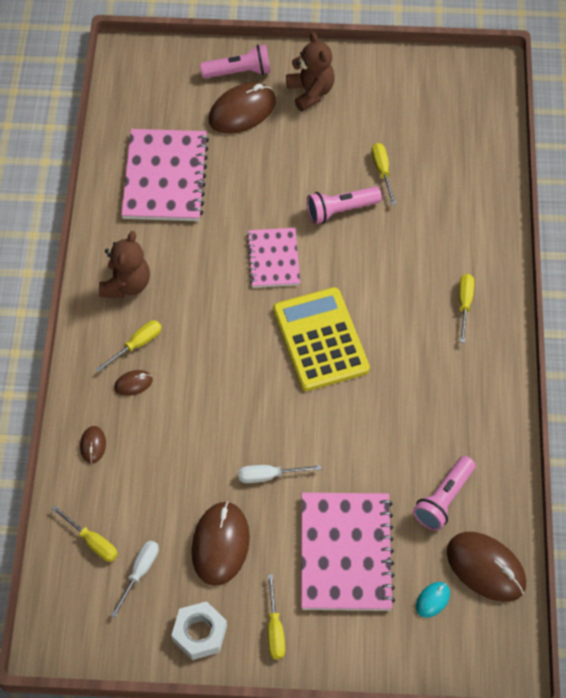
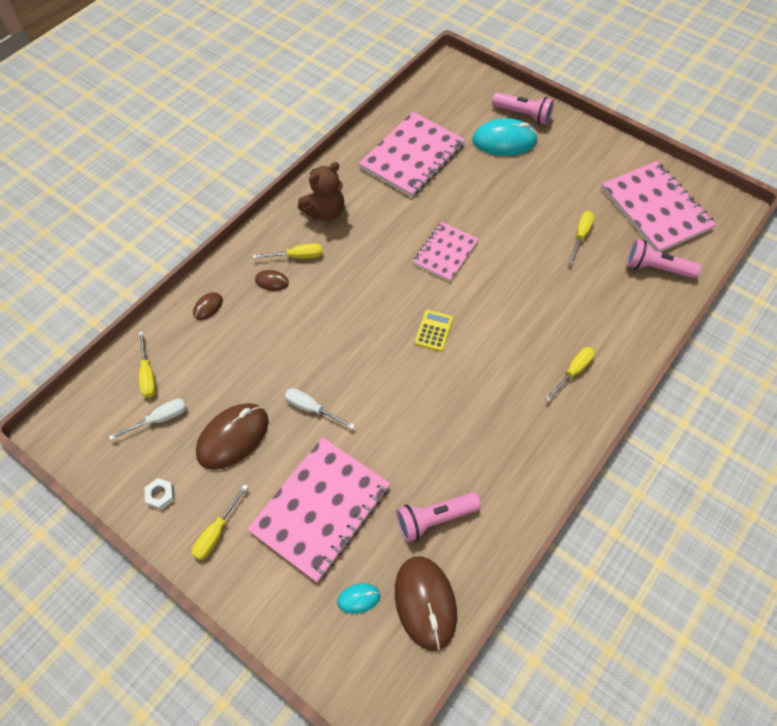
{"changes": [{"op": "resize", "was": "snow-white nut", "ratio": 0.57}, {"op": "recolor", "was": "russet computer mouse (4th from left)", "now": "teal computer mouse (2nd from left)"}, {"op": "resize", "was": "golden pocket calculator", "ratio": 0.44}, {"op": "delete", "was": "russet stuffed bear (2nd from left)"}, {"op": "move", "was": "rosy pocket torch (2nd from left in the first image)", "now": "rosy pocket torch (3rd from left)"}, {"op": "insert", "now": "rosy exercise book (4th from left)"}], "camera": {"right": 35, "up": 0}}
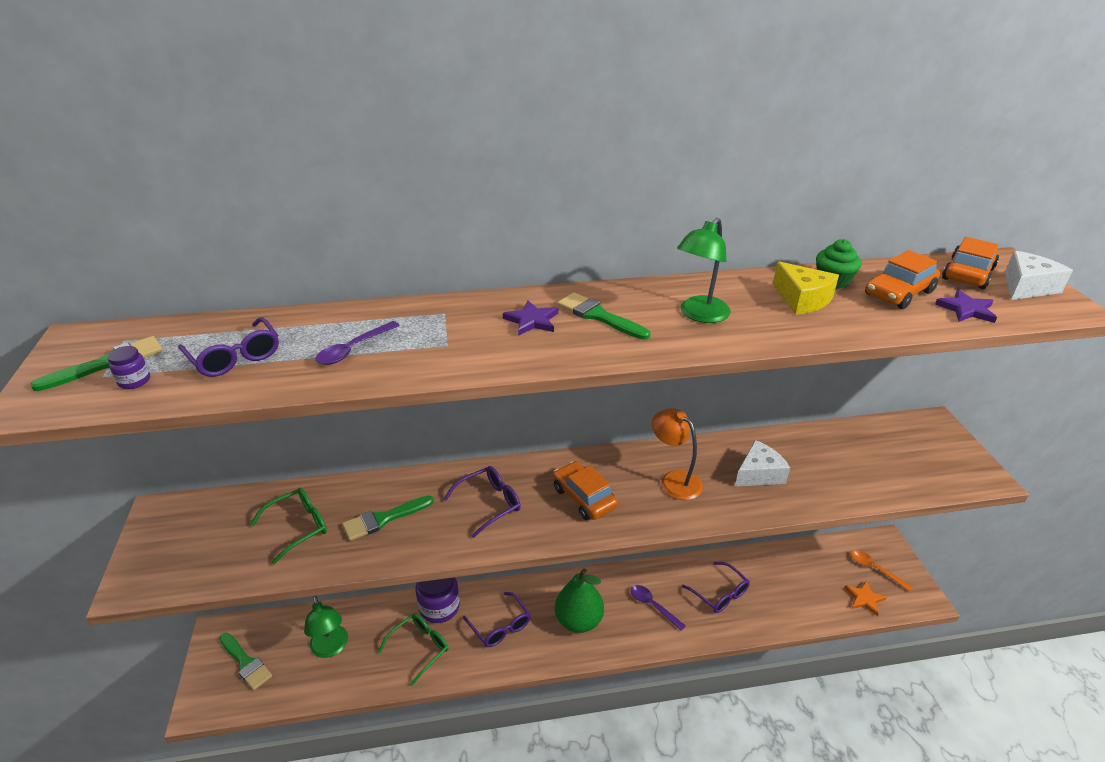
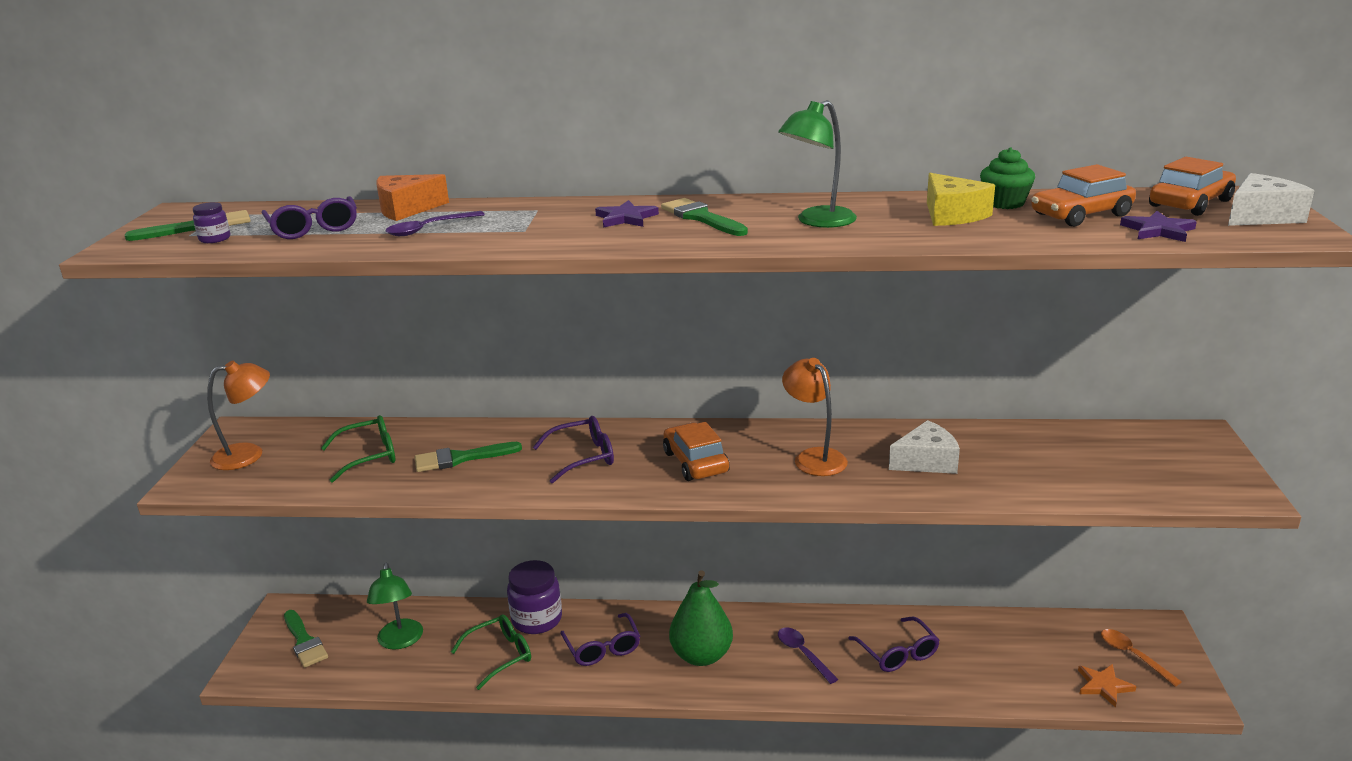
{"changes": [{"op": "insert", "now": "orange-coloured reading lamp (1st from left)"}, {"op": "insert", "now": "orange-coloured cheese"}], "camera": {"right": 15, "up": -10}}
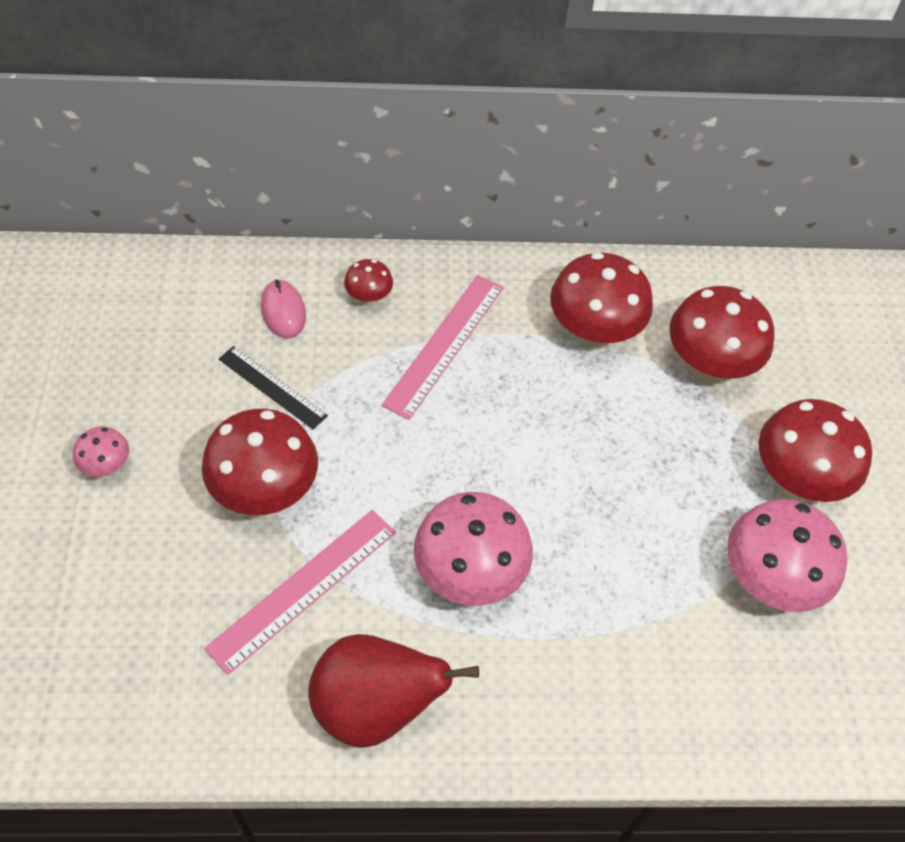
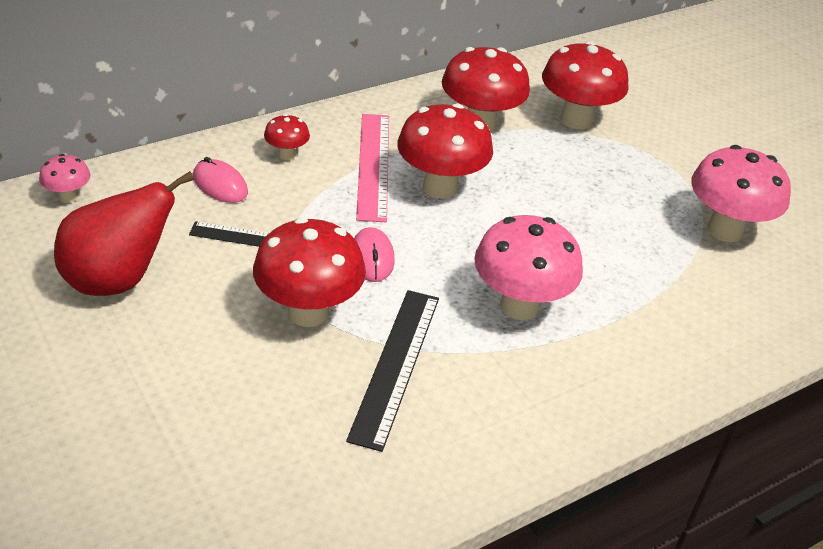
{"changes": [{"op": "move", "was": "rosy toadstool (1st from left)"}, {"op": "recolor", "was": "rosy straightedge (1st from left)", "now": "jet-black straightedge (2nd from left)"}, {"op": "move", "was": "crimson toy pear"}, {"op": "move", "was": "crimson toadstool (5th from left in the first image)", "now": "crimson toadstool (3rd from left)"}, {"op": "insert", "now": "rosy computer mouse (2nd from left)"}], "camera": {"right": -30, "up": -15}}
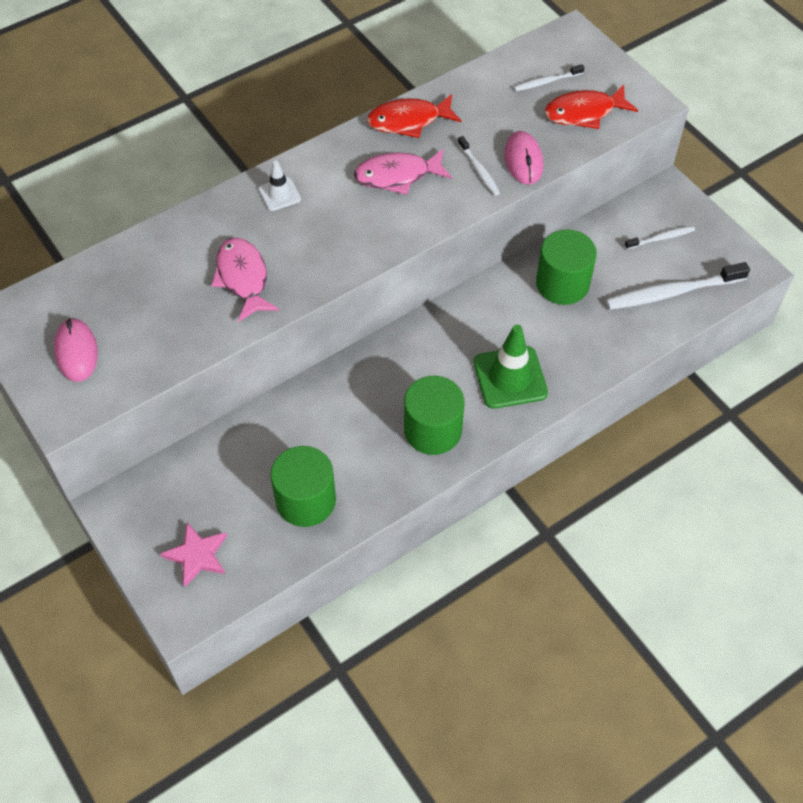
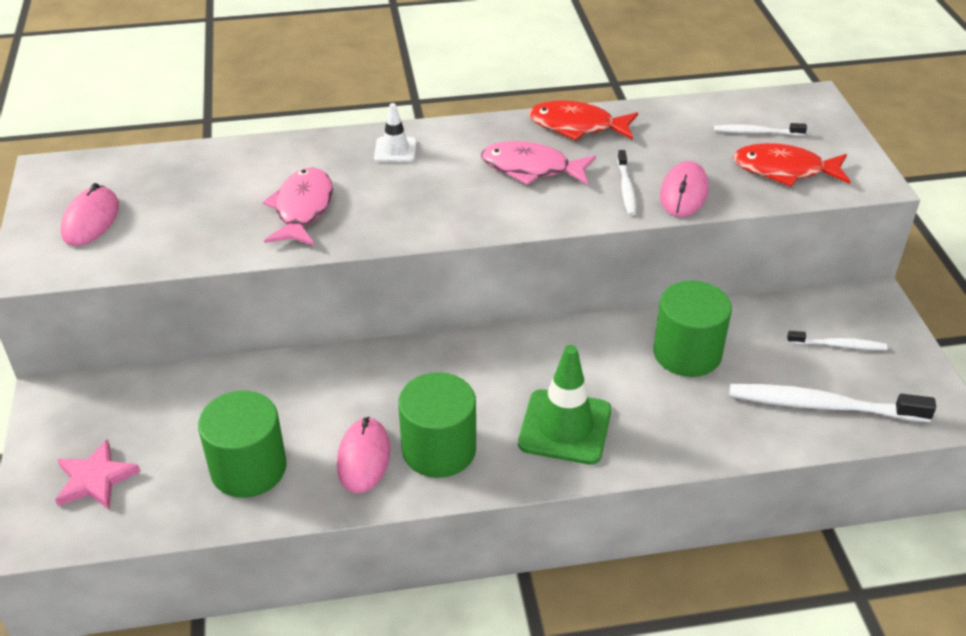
{"changes": [{"op": "insert", "now": "rosy computer mouse (2nd from left)"}], "camera": {"right": 25, "up": -15}}
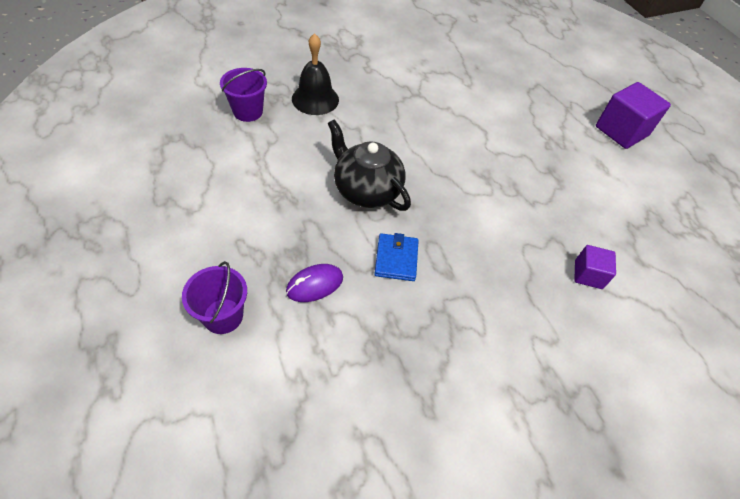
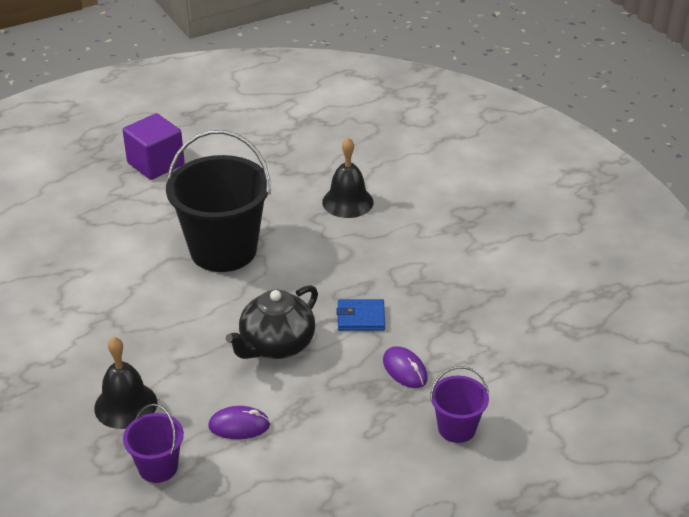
{"changes": [{"op": "replace", "was": "royal purple solid cube (1st from left)", "now": "jet-black school bell (2nd from left)"}, {"op": "insert", "now": "jet-black sand bucket"}, {"op": "insert", "now": "royal purple computer mouse (1st from left)"}], "camera": {"right": -90, "up": -15}}
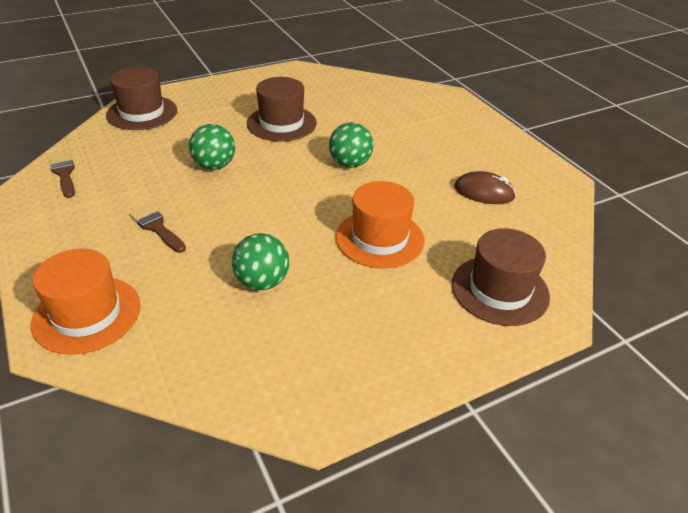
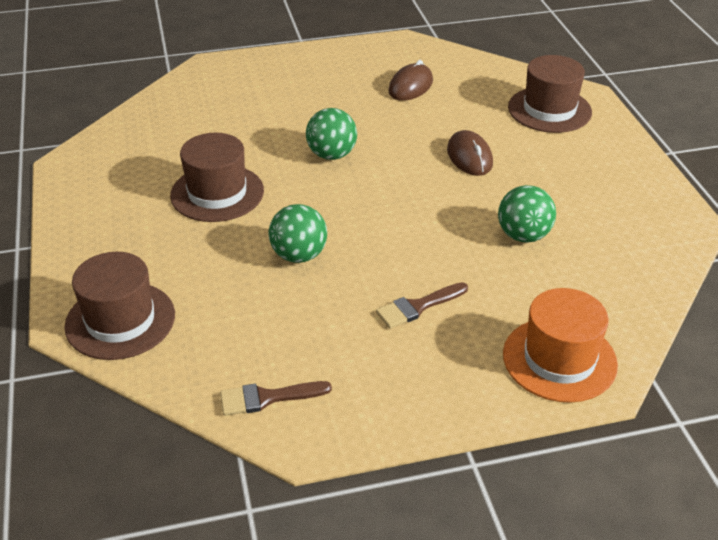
{"changes": [{"op": "replace", "was": "orange-coloured tall hat (2nd from left)", "now": "russet computer mouse (2nd from left)"}], "camera": {"right": -75, "up": 0}}
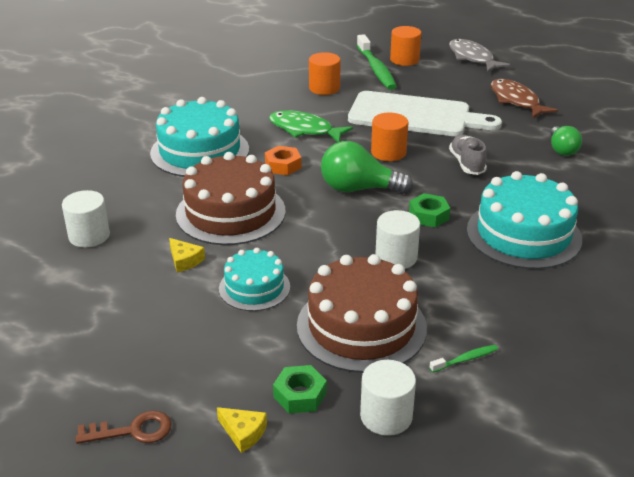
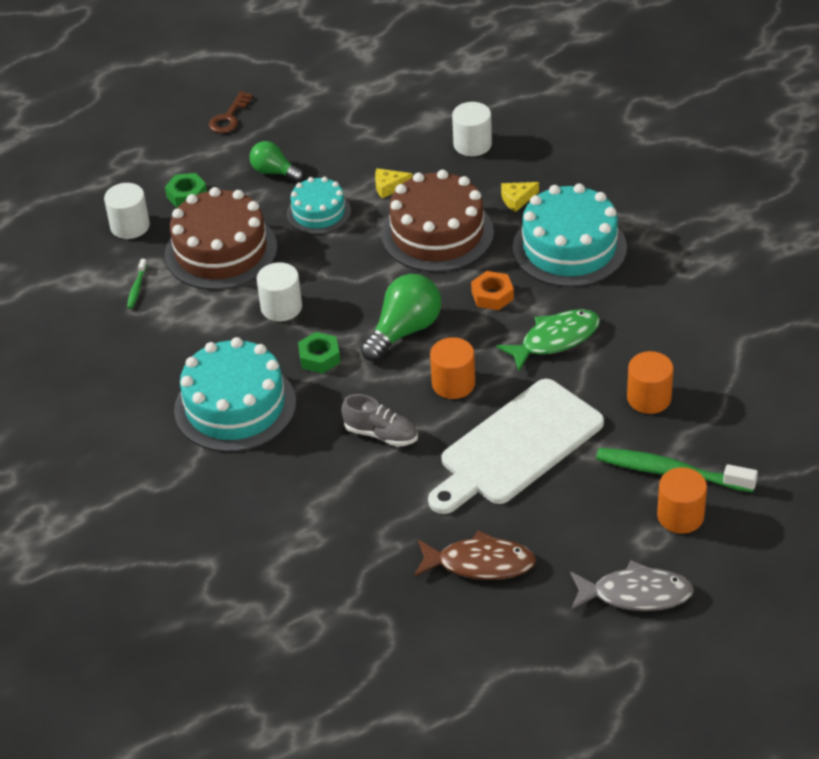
{"changes": [{"op": "move", "was": "golden cheese (2nd from left)"}, {"op": "move", "was": "emerald lightbulb (2nd from left in the first image)", "now": "emerald lightbulb (1st from left)"}], "camera": {"right": 125, "up": 10}}
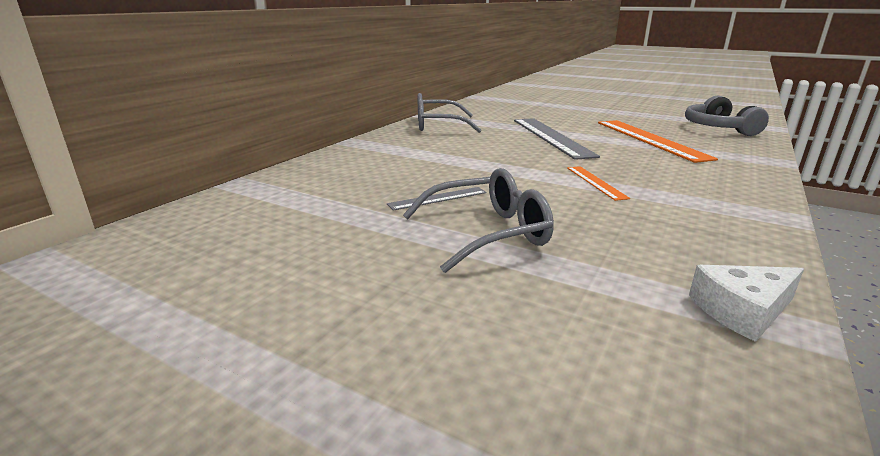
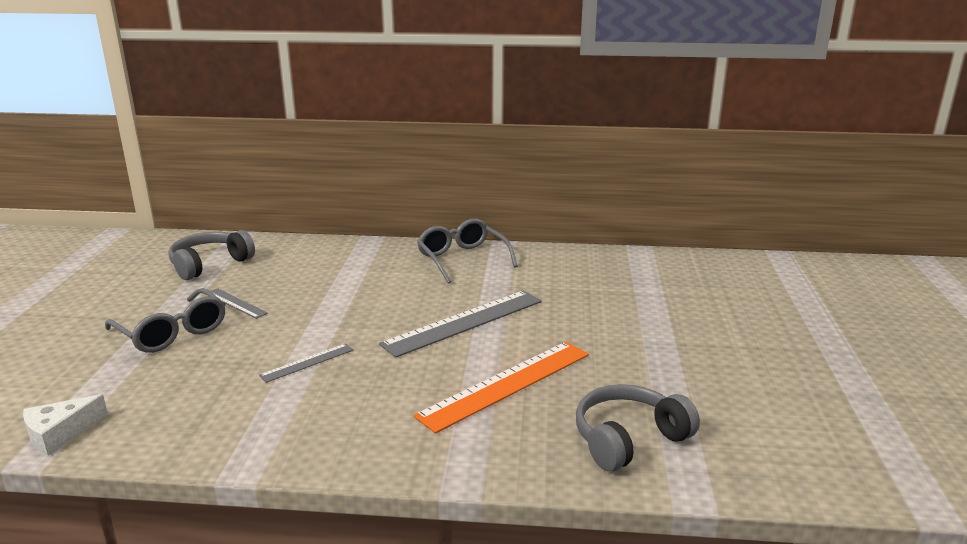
{"changes": [{"op": "recolor", "was": "orange-coloured straightedge (1st from left)", "now": "gray straightedge (2nd from left)"}, {"op": "rotate", "was": "snow-white cheese", "clockwise": -90}, {"op": "insert", "now": "gray headset (1st from left)"}], "camera": {"right": 65, "up": 0}}
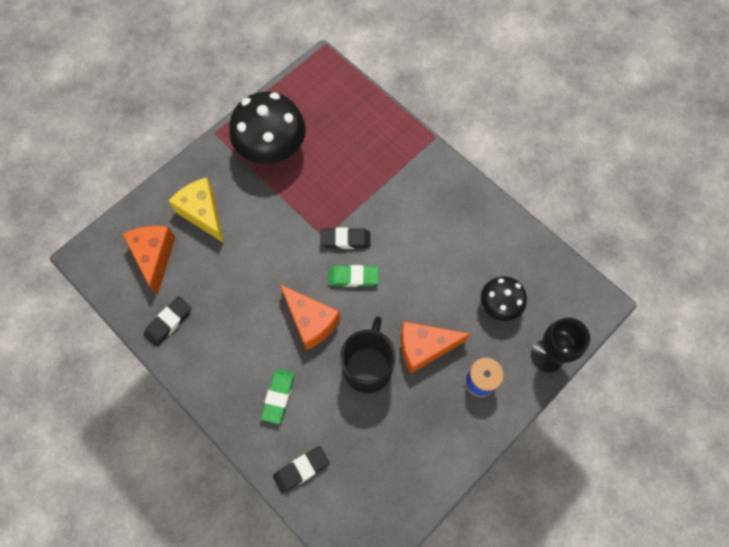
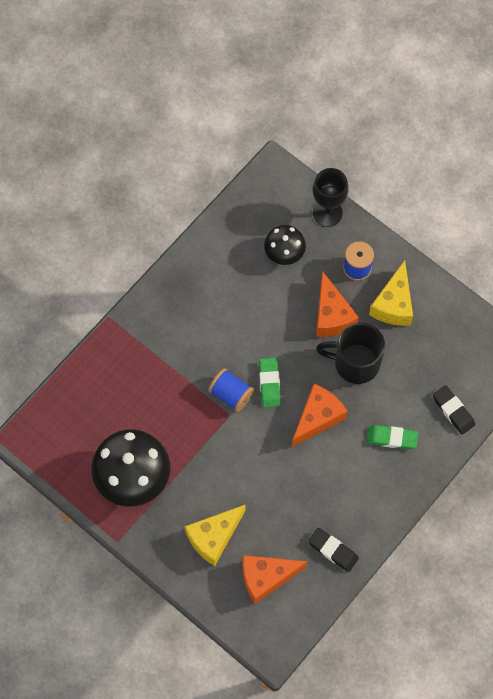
{"changes": [{"op": "replace", "was": "jet-black pencil eraser (3rd from left)", "now": "blue spool (1st from left)"}, {"op": "insert", "now": "golden cheese (2nd from left)"}], "camera": {"right": -95, "up": 0}}
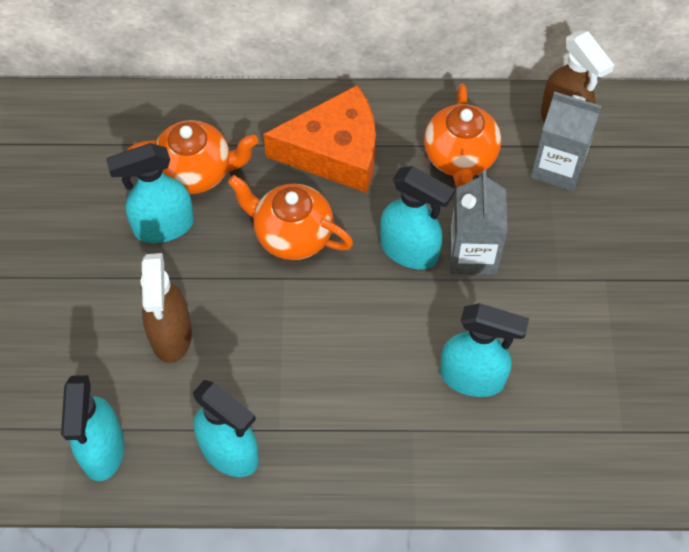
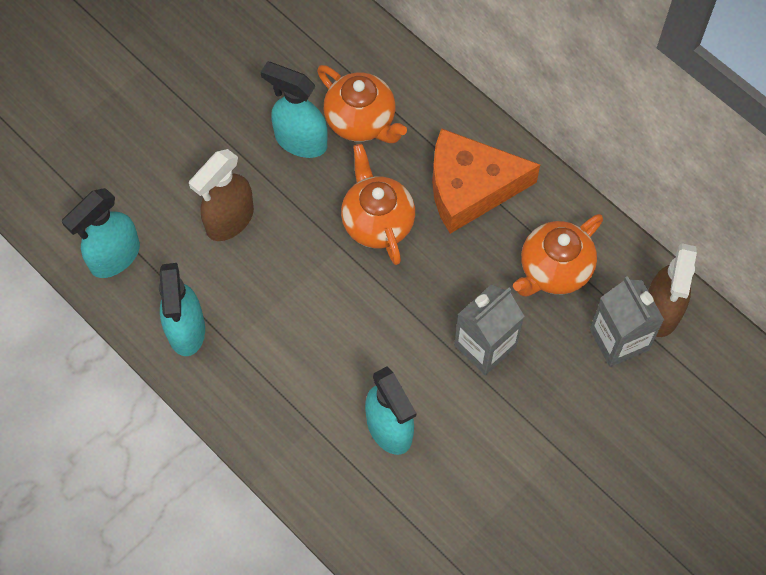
{"changes": [{"op": "rotate", "was": "orange-coloured cheese", "clockwise": 135}, {"op": "delete", "was": "teal spray bottle (4th from left)"}], "camera": {"right": 45, "up": 5}}
